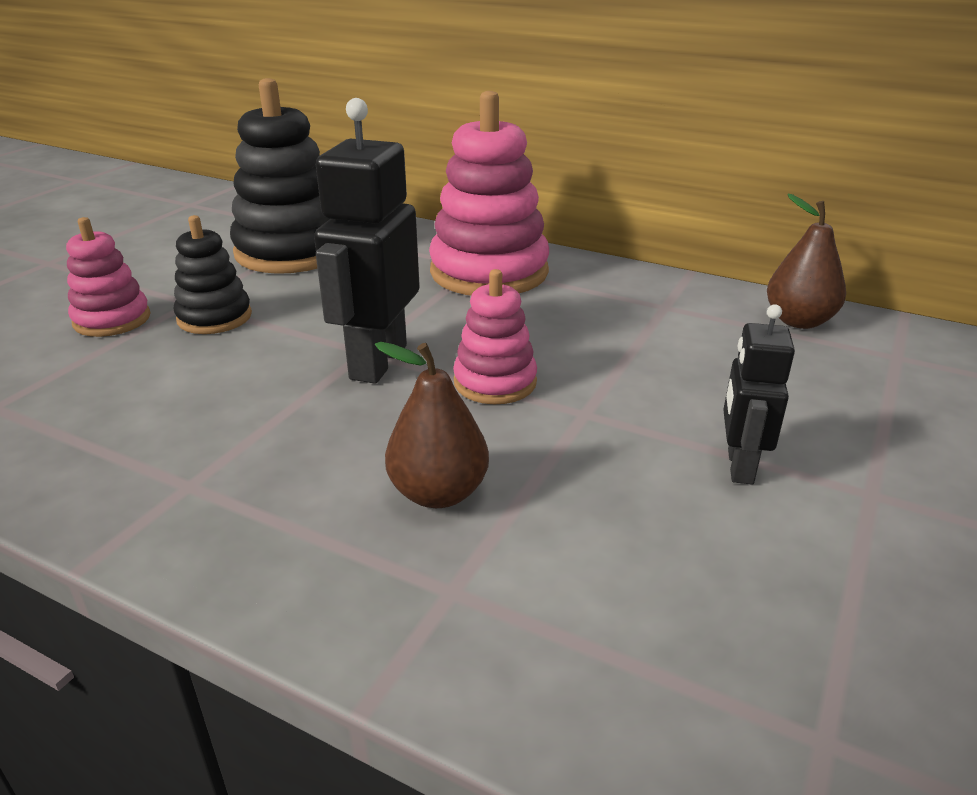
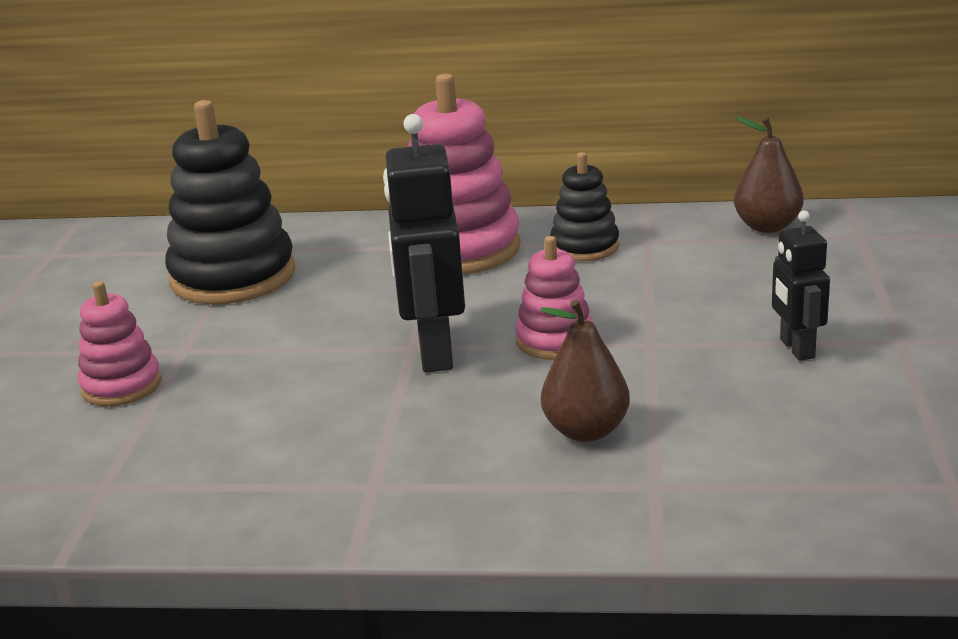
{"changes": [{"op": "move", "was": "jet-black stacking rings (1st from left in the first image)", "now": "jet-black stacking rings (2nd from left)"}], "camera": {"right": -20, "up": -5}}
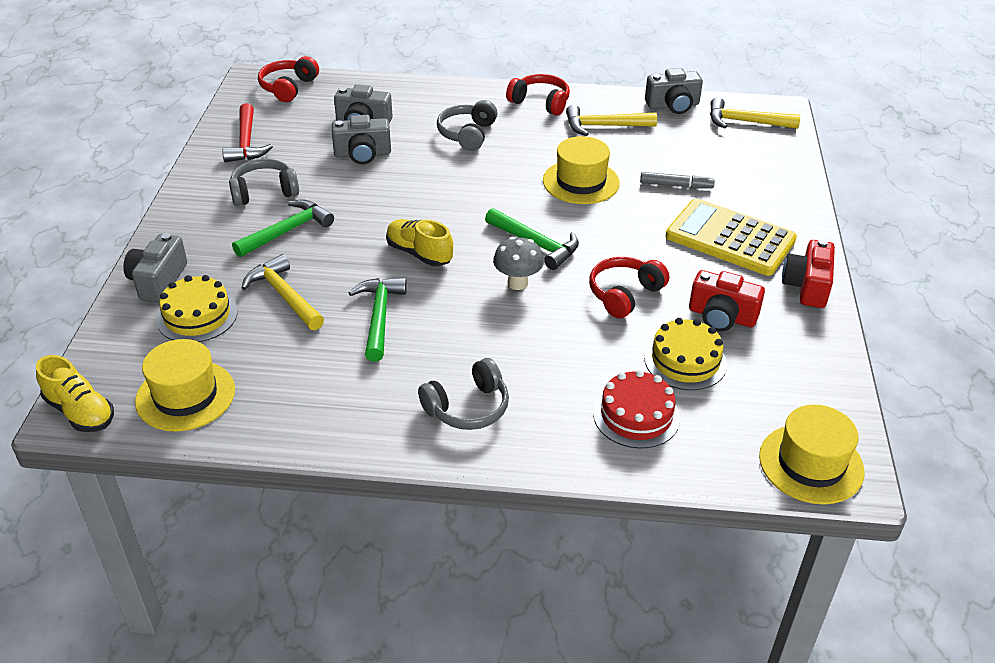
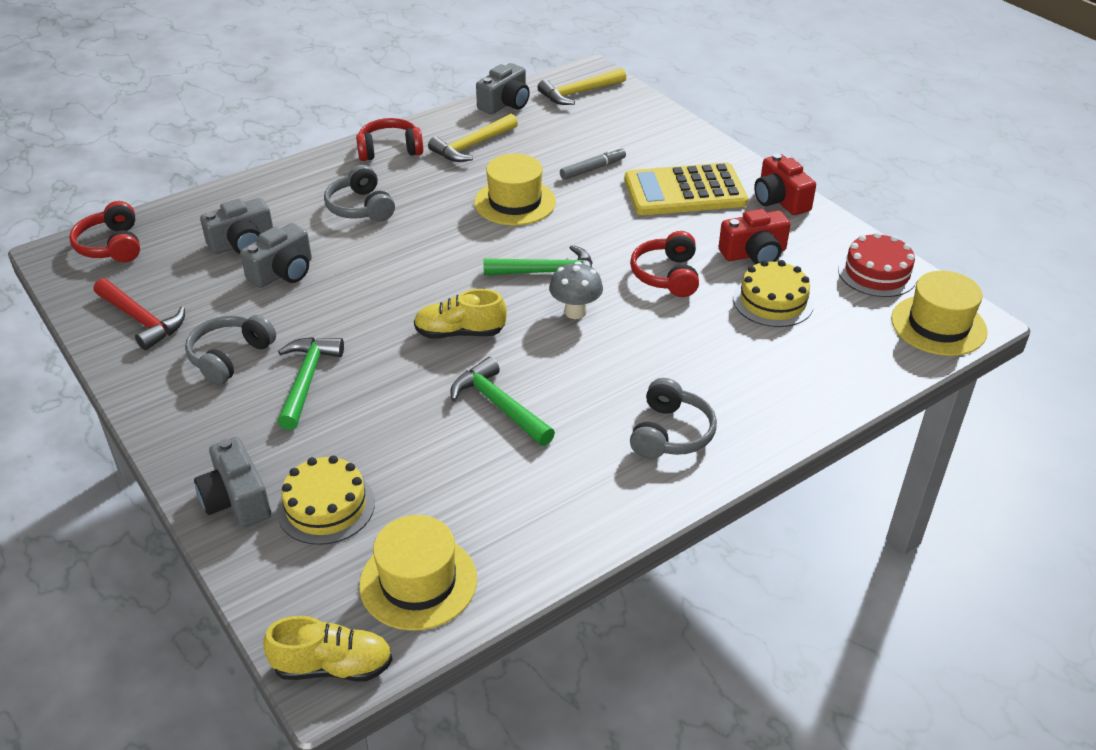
{"changes": [{"op": "delete", "was": "golden carpenter's hammer (1st from left)"}, {"op": "move", "was": "crimson gateau"}], "camera": {"right": -40, "up": 0}}
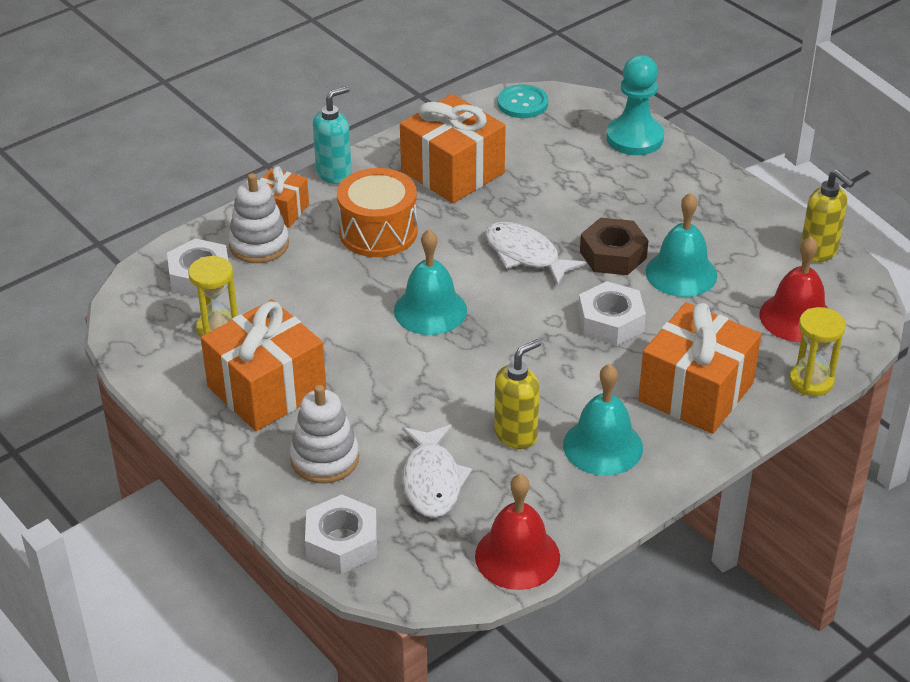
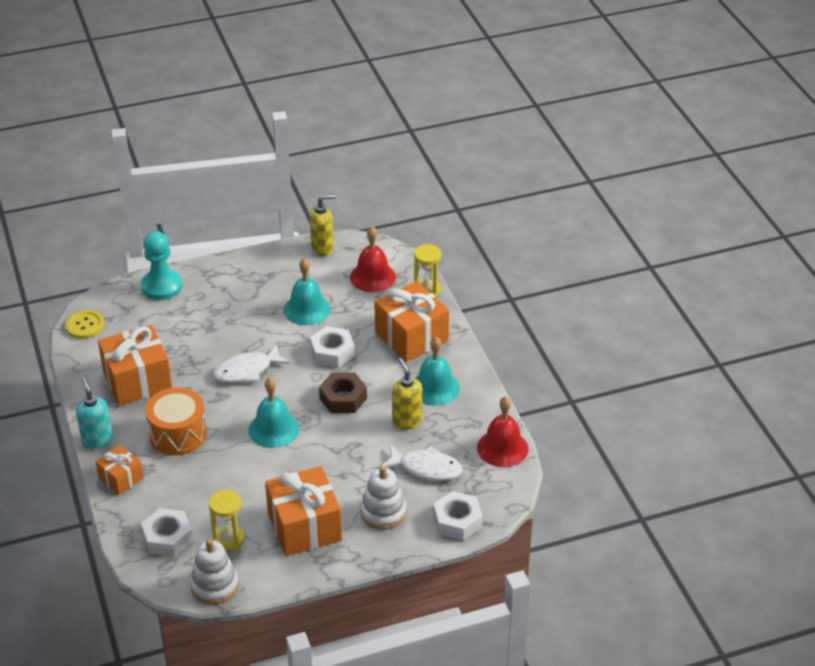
{"changes": [{"op": "move", "was": "snow-white stacking rings (1st from left)"}, {"op": "recolor", "was": "teal button", "now": "golden button"}, {"op": "move", "was": "russet nut"}], "camera": {"right": -70, "up": 0}}
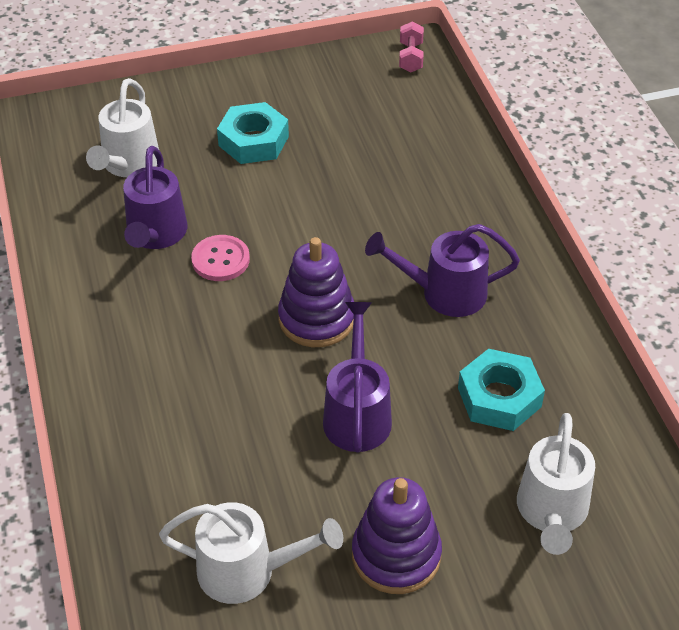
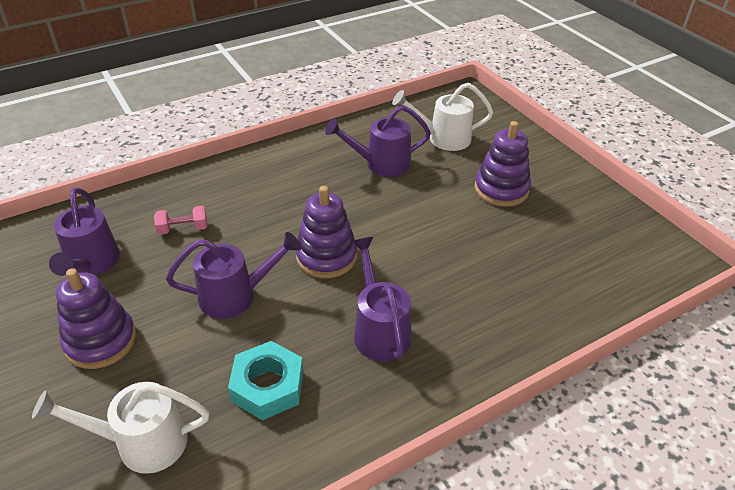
{"changes": [{"op": "recolor", "was": "snow-white sprinkling can (2nd from left)", "now": "royal purple sprinkling can (1st from left)"}, {"op": "delete", "was": "rosy button"}, {"op": "replace", "was": "teal nut (1st from left)", "now": "royal purple stacking rings (3rd from left)"}, {"op": "move", "was": "rosy dumbbell"}], "camera": {"right": 75, "up": -5}}
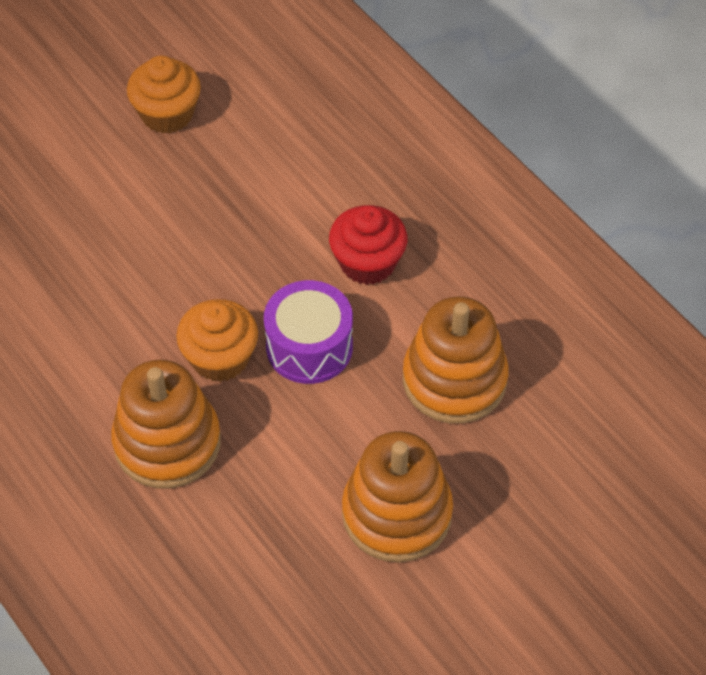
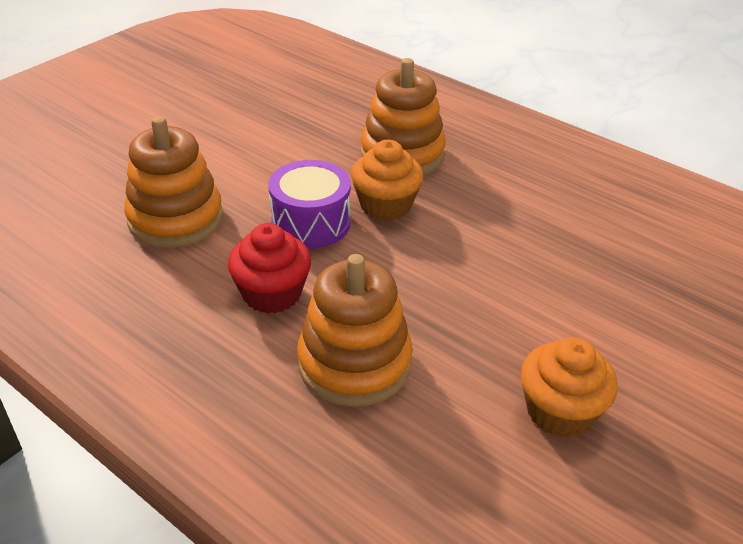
{"changes": [{"op": "move", "was": "orange-coloured stacking rings (2nd from left)"}], "camera": {"right": 165, "up": -15}}
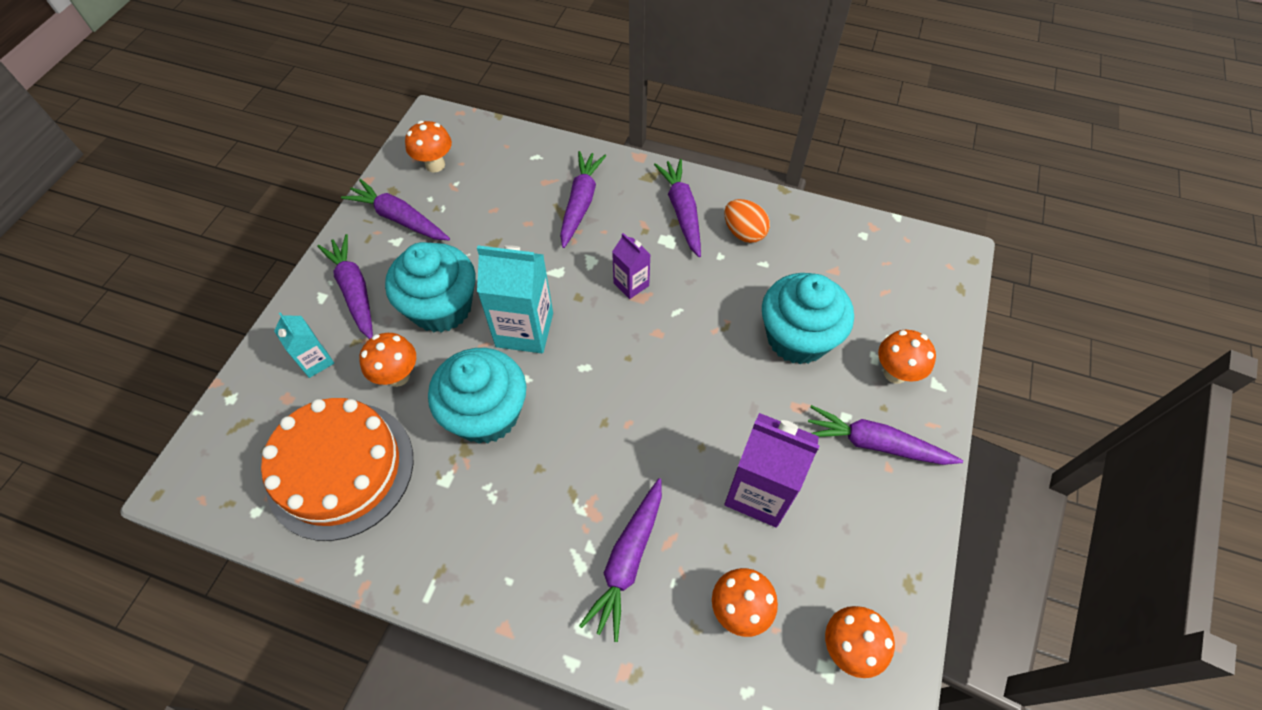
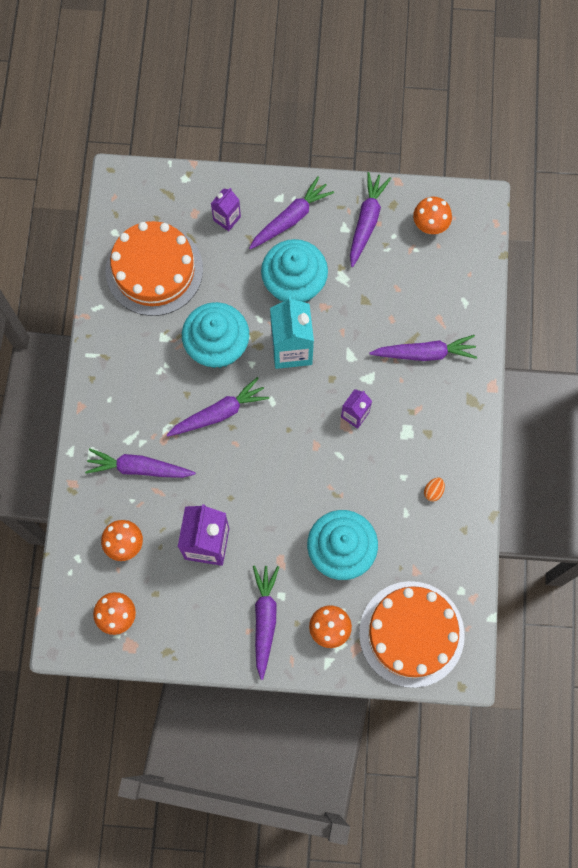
{"changes": [{"op": "recolor", "was": "teal milk carton (1st from left)", "now": "royal purple milk carton (2nd from left)"}, {"op": "delete", "was": "orange-coloured toadstool (1st from left)"}, {"op": "move", "was": "royal purple carrot (5th from left in the first image)", "now": "royal purple carrot (2nd from left)"}, {"op": "resize", "was": "orange-coloured egg", "ratio": 0.59}, {"op": "insert", "now": "orange-coloured gateau (2nd from left)"}], "camera": {"right": 75, "up": 15}}
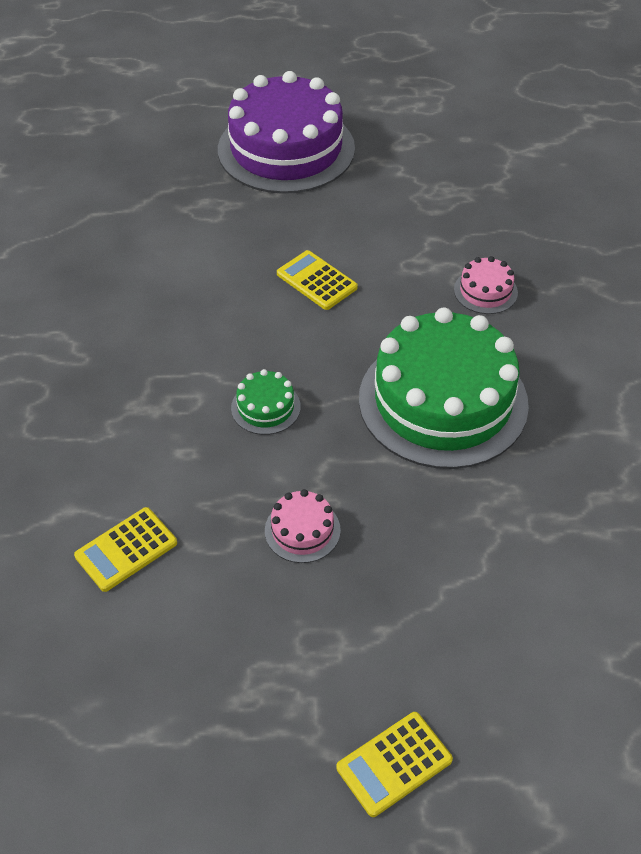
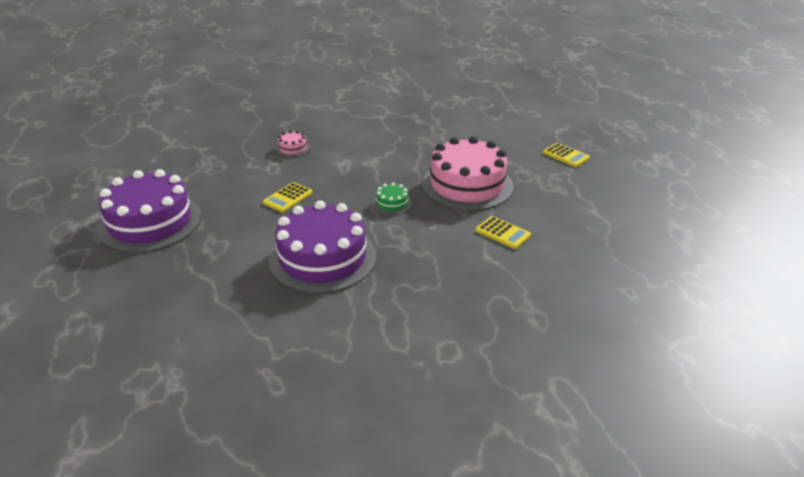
{"changes": [{"op": "resize", "was": "rosy gateau (1st from left in the first image)", "ratio": 2.44}, {"op": "delete", "was": "emerald gateau (2nd from left)"}, {"op": "insert", "now": "royal purple gateau (2nd from left)"}], "camera": {"right": -100, "up": -15}}
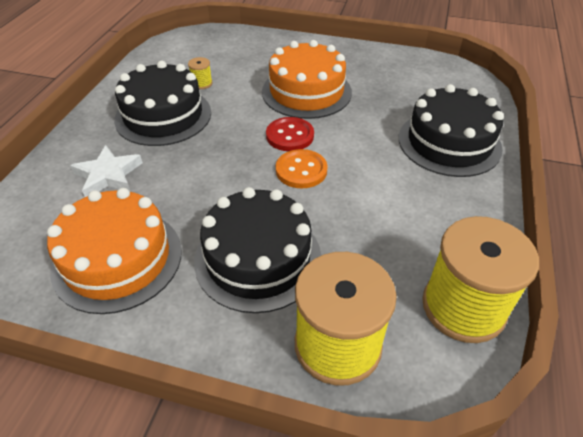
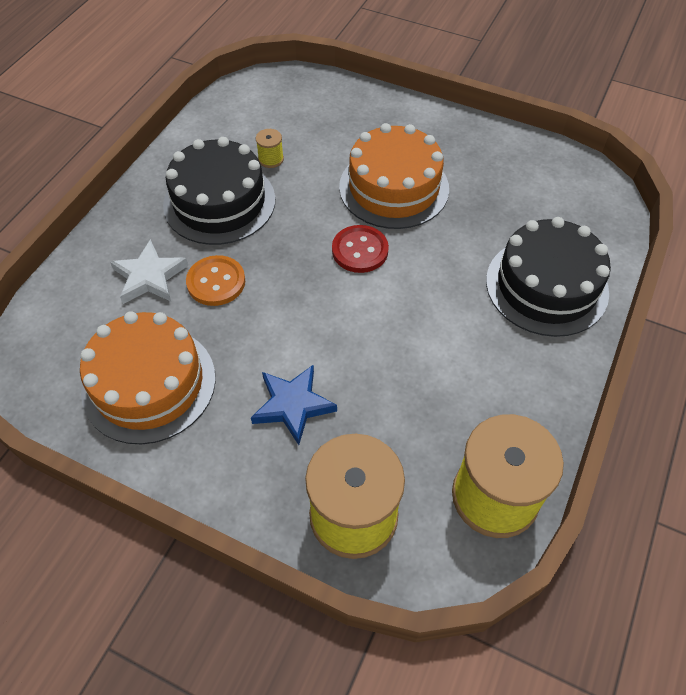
{"changes": [{"op": "replace", "was": "jet-black gateau (2nd from left)", "now": "blue star shape"}, {"op": "move", "was": "orange-coloured button"}], "camera": {"right": 10, "up": 10}}
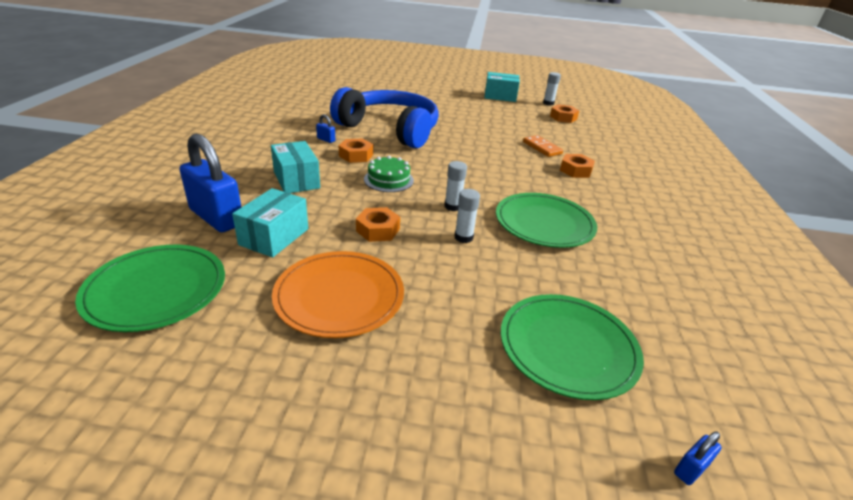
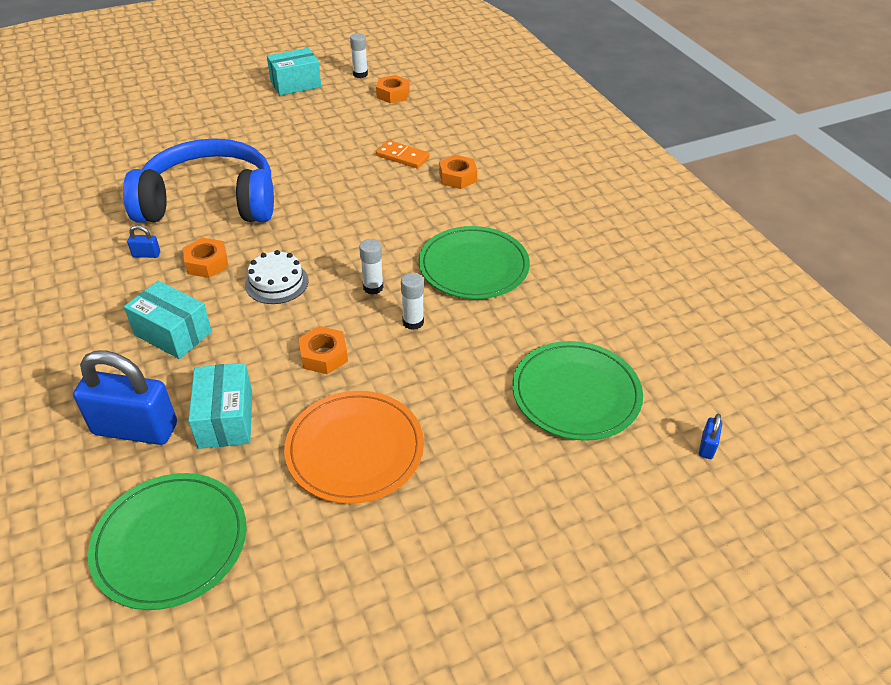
{"changes": [{"op": "recolor", "was": "emerald gateau", "now": "snow-white gateau"}], "camera": {"right": -30, "up": 10}}
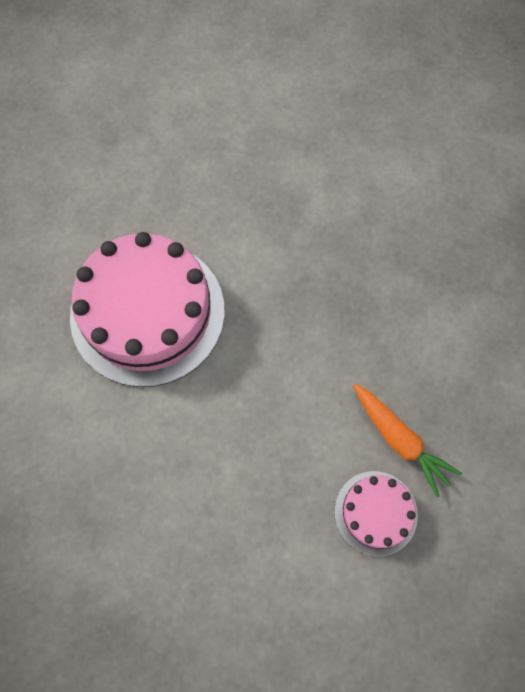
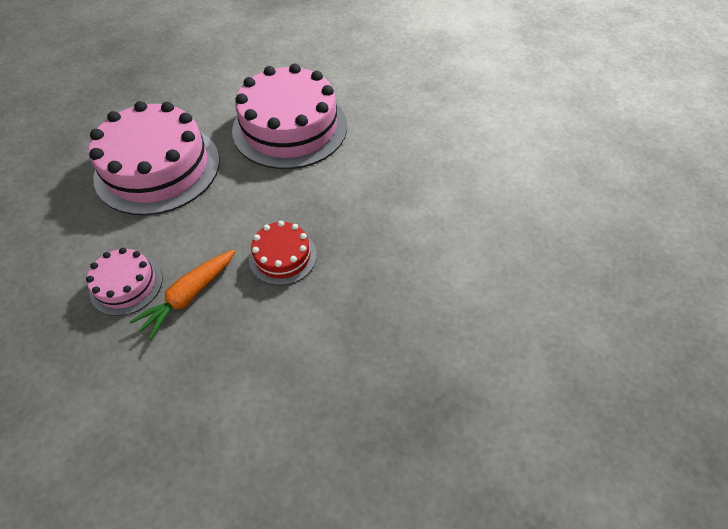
{"changes": [{"op": "insert", "now": "rosy gateau (2nd from left)"}, {"op": "insert", "now": "crimson gateau"}], "camera": {"right": 80, "up": -15}}
